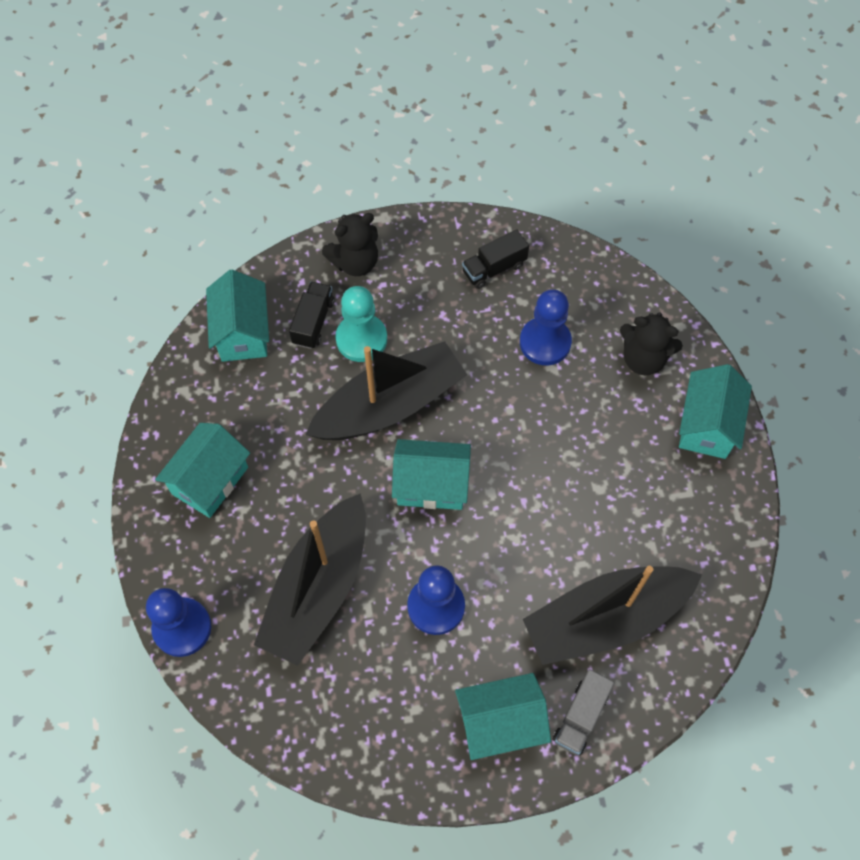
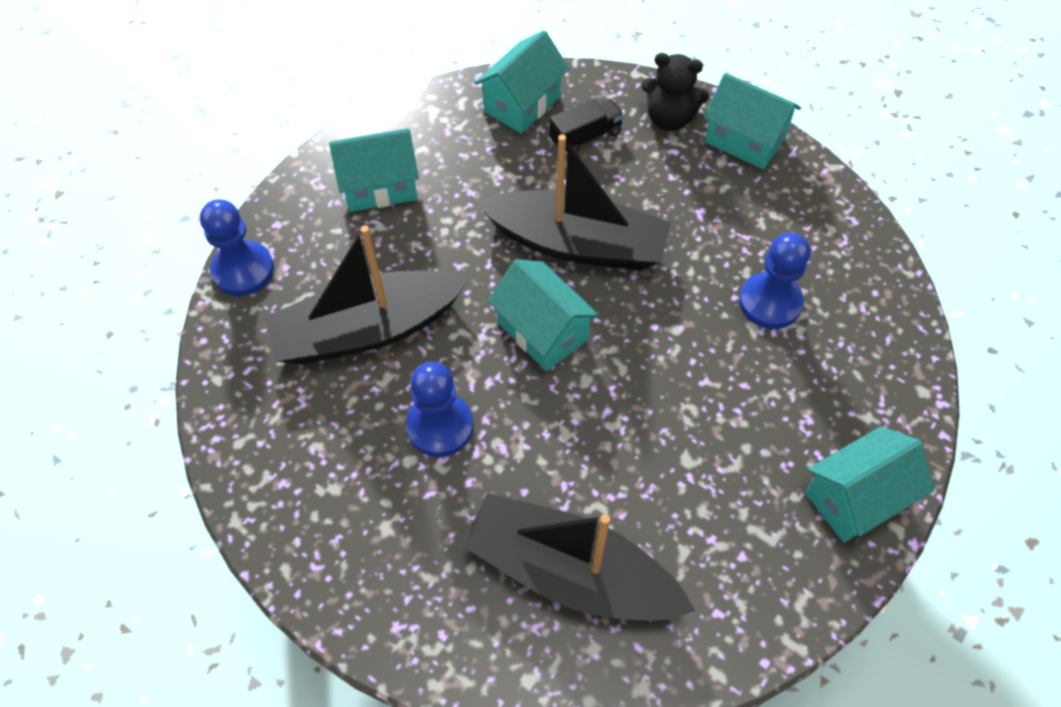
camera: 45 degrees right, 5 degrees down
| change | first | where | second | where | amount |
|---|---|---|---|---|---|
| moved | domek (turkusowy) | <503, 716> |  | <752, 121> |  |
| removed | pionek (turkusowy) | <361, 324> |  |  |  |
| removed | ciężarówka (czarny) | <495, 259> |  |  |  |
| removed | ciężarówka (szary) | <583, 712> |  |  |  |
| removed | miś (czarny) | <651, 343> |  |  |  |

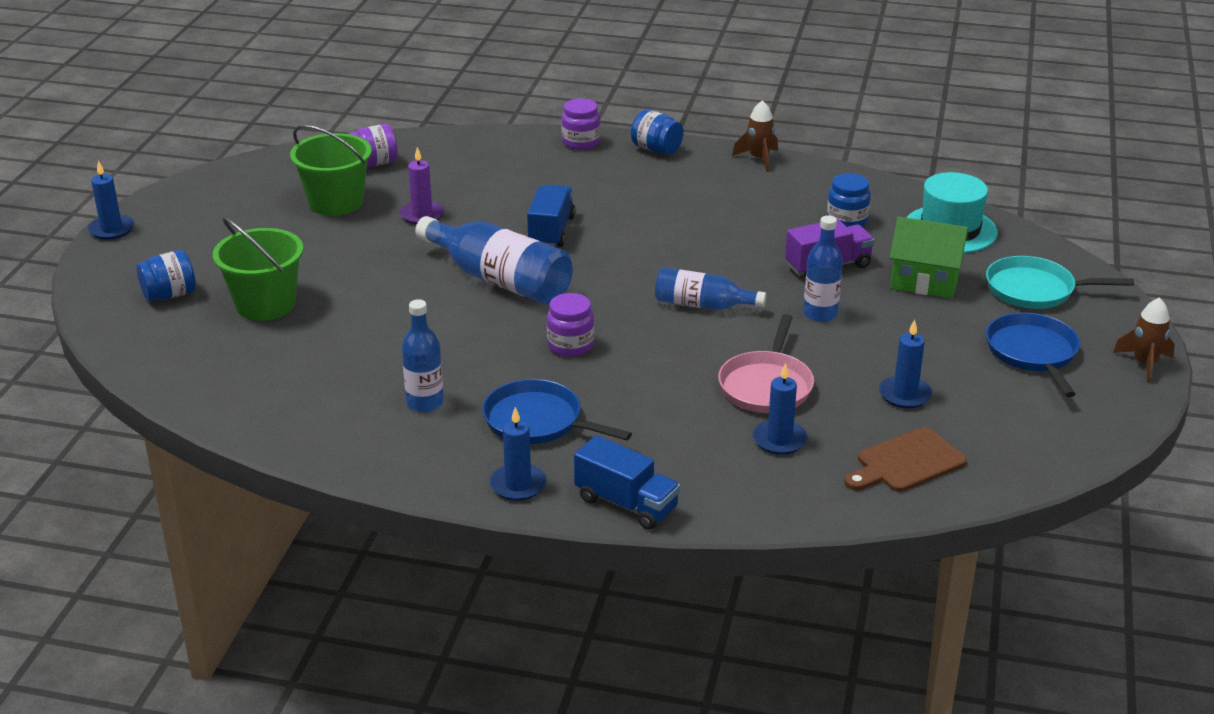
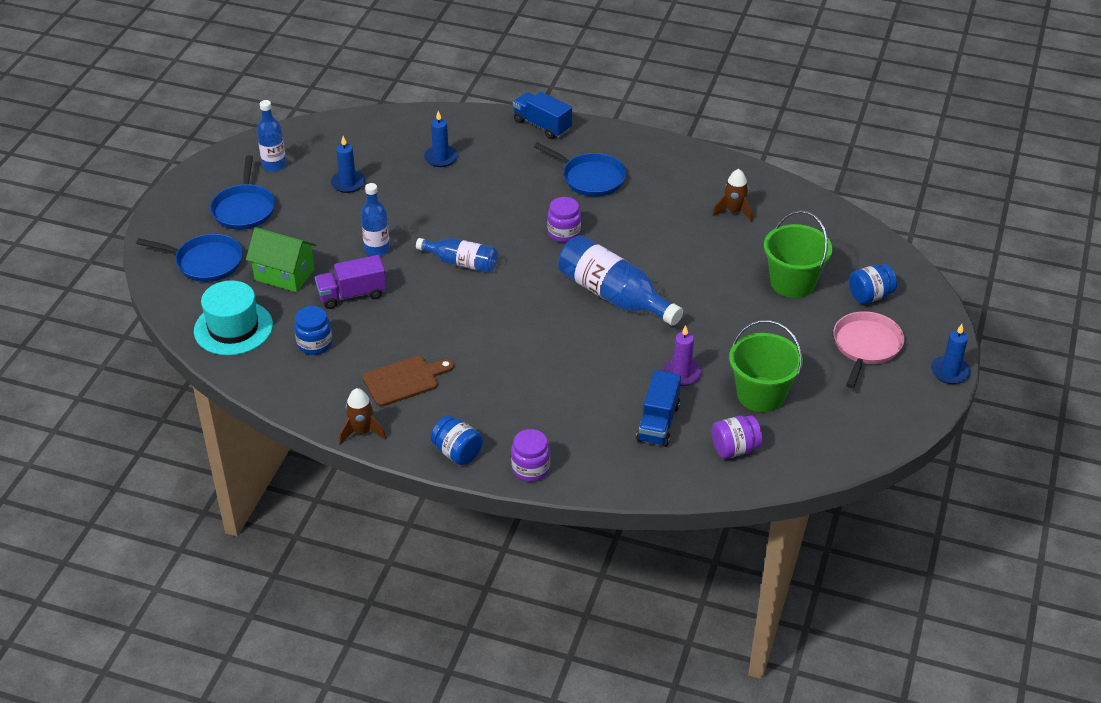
camera: 175 degrees left, 10 degrees up
| change | first | where | second | where | amount |
|---|---|---|---|---|---|
| recoloured | patelnia (turkusowy) | <1060, 282> | patelnia (niebieski) | <189, 258> |  |
| moved | butelka (niebieski) | <423, 355> |  | <271, 136> |  |
| moved | deska do krojenia (brązowy) | <905, 459> |  | <408, 381> |  |
| moved | ciężarówka (niebieski) | <551, 216> |  | <658, 408> |  |
| moved | rakieta (brązowy) | <1144, 340> |  | <732, 195> |  |
| moved | patelnia (różowy) | <766, 363> |  | <868, 349> |  |
| removed | świeca (niebieski) | <518, 454> |  |  |  |

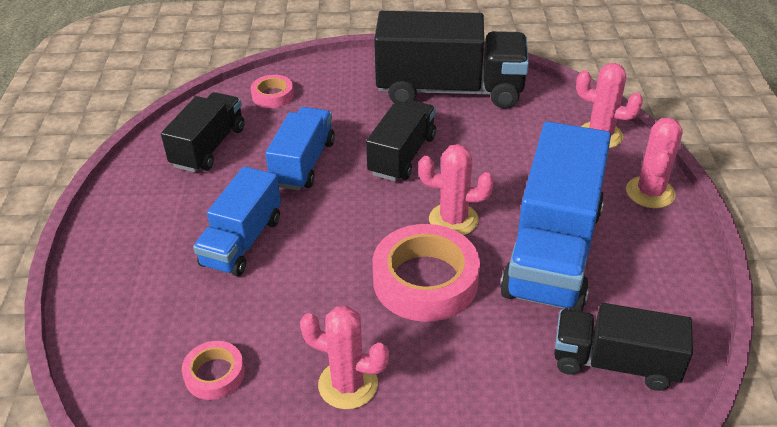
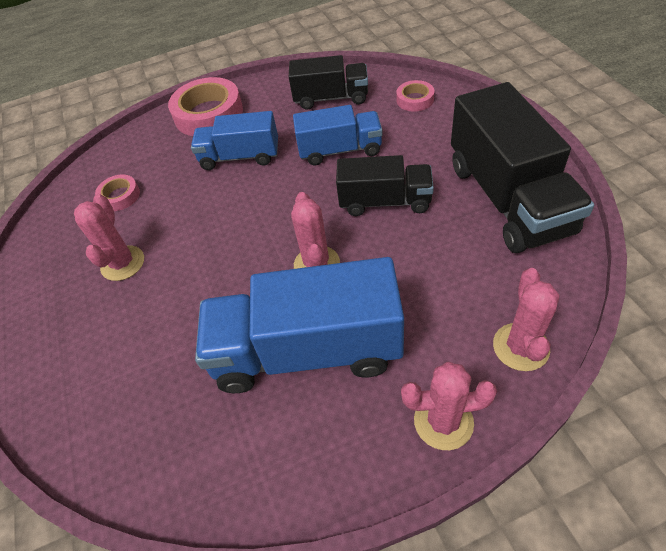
camera: 75 degrees right, 10 degrees up
| change | first | where | second | where | amount |
|---|---|---|---|---|---|
| moved | taśma klejąca (różowy) | <426, 273> |  | <205, 106> |  |
| removed | ciężarówka (czarny) | <623, 347> |  |  |  |

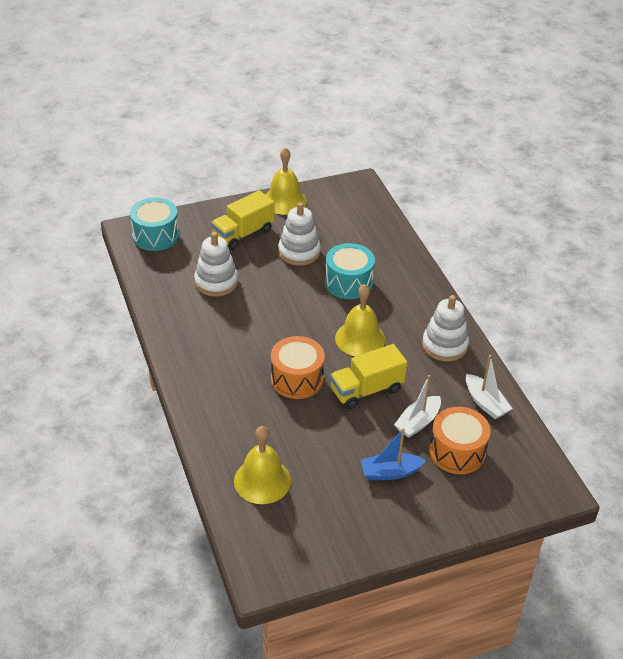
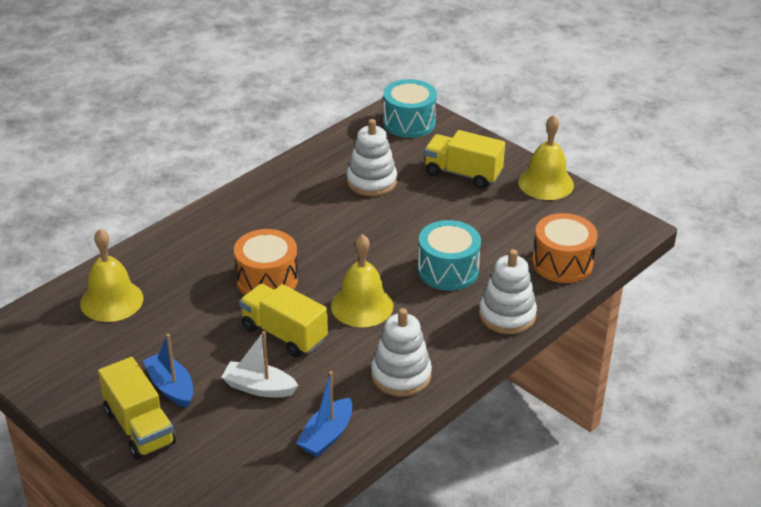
camera: 65 degrees right, 5 degrees down
| change | first | where | second | where | amount |
|---|---|---|---|---|---|
| added |  |  | ciężarówka (żółty) | <137, 408> |  |
| recoloured | łódka (biały) | <489, 387> | łódka (niebieski) | <324, 414> |  |
| moved | zabawka nakładanka (biały) | <299, 234> |  | <508, 291> |  |
| moved | bęben (pomarańczowy) | <460, 440> |  | <565, 248> |  |

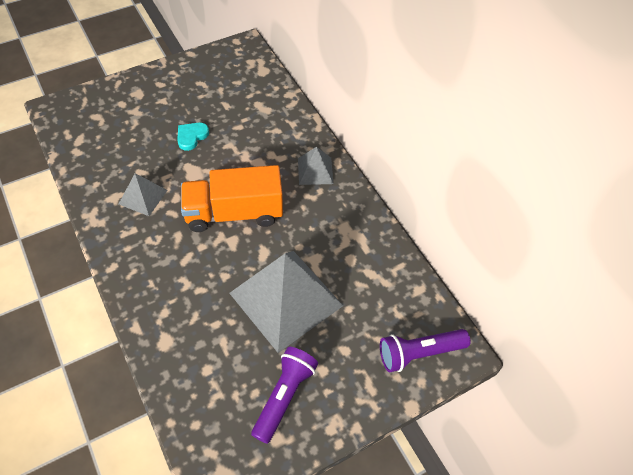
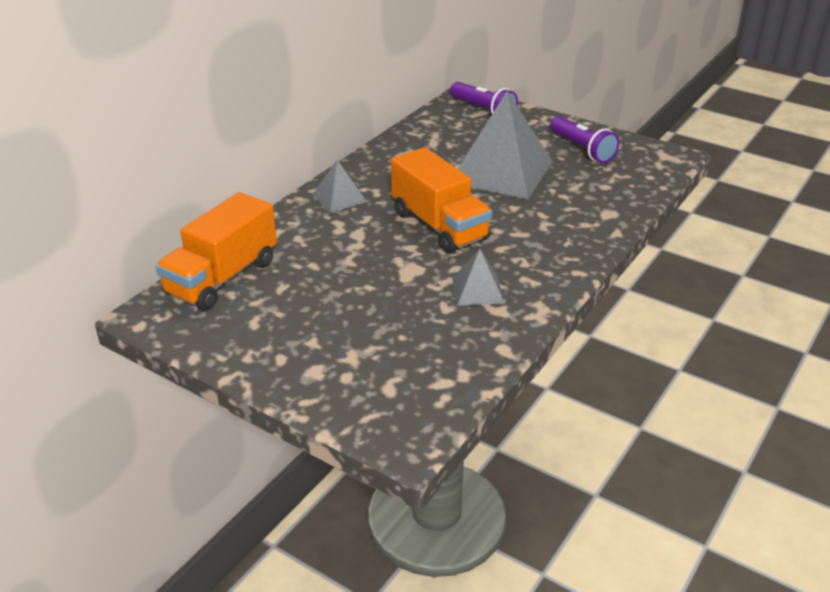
camera: 115 degrees left, 20 degrees down
| change | first | where | second | where | amount |
|---|---|---|---|---|---|
| added |  |  | ciężarówka (pomarańczowy) | <216, 251> |  |
| turned | latarka (fioletowy) | <284, 395> |  | <585, 139> | 120 degrees counterclockwise |
| removed | serce (turkusowy) | <193, 137> |  |  |  |

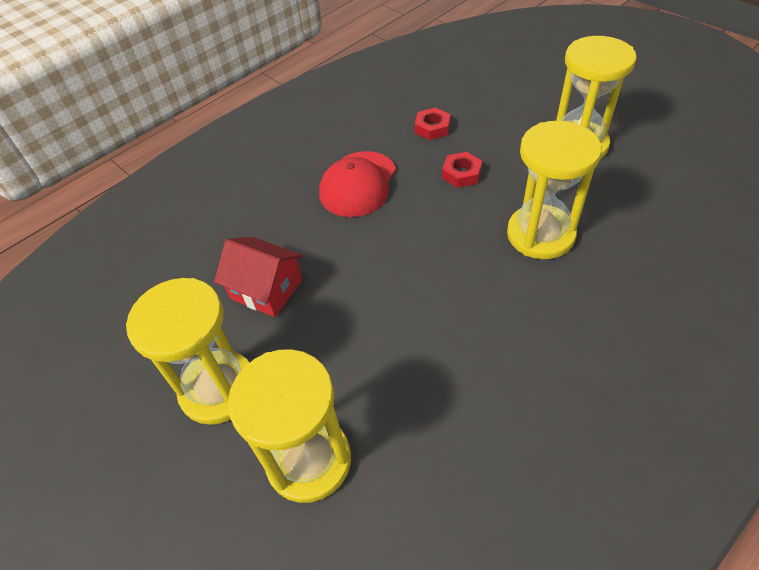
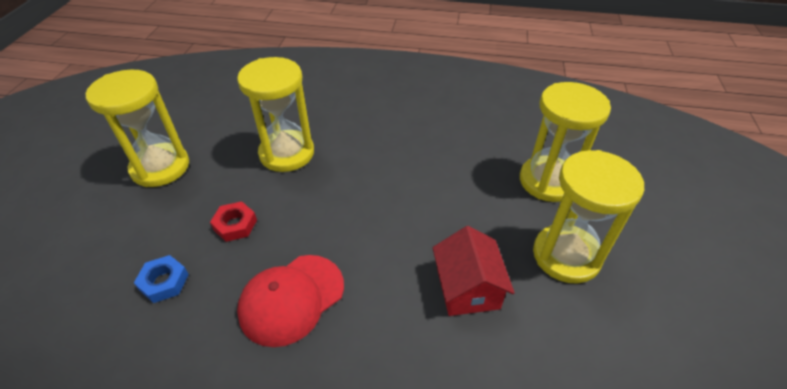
camera: 130 degrees left, 5 degrees down
| change | first | where | second | where | amount |
|---|---|---|---|---|---|
| recoloured | nakrętka (czerwony) | <432, 124> | nakrętka (niebieski) | <161, 279> |  |
| turned | czapka (czerwony) | <357, 184> |  | <290, 301> | 150 degrees clockwise |

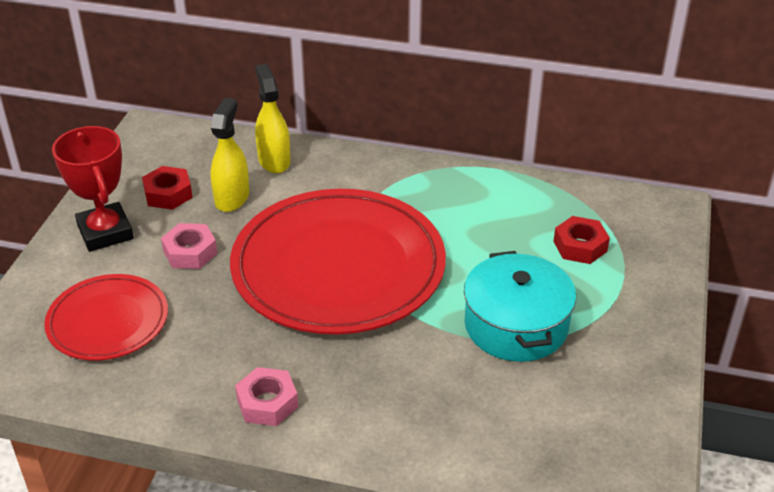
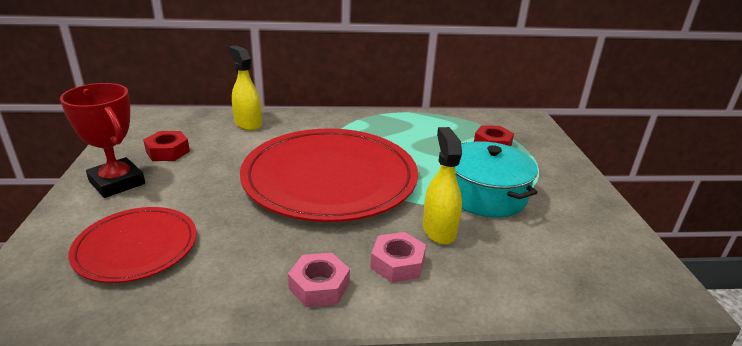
camera: 20 degrees left, 10 degrees down
| change | first | where | second | where | amount |
|---|---|---|---|---|---|
| moved | nakrętka (różowy) | <189, 246> |  | <398, 257> |  |
| moved | spryskiwacz (żółty) | <229, 155> |  | <442, 186> |  |

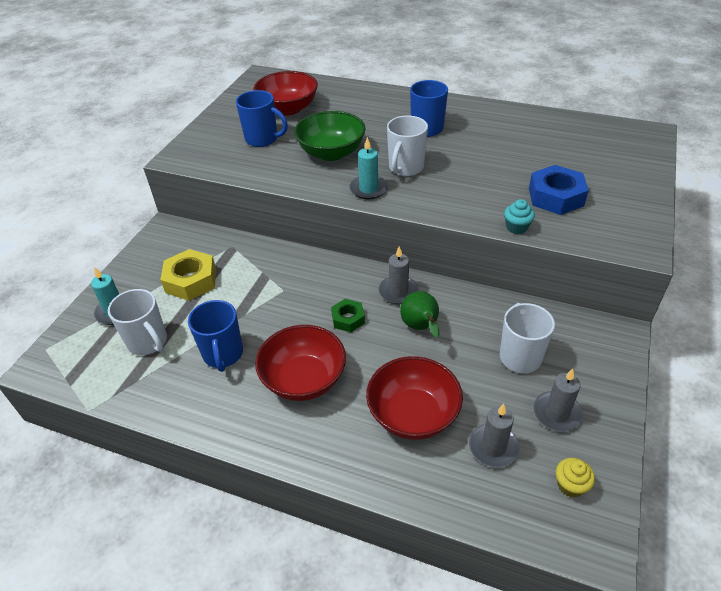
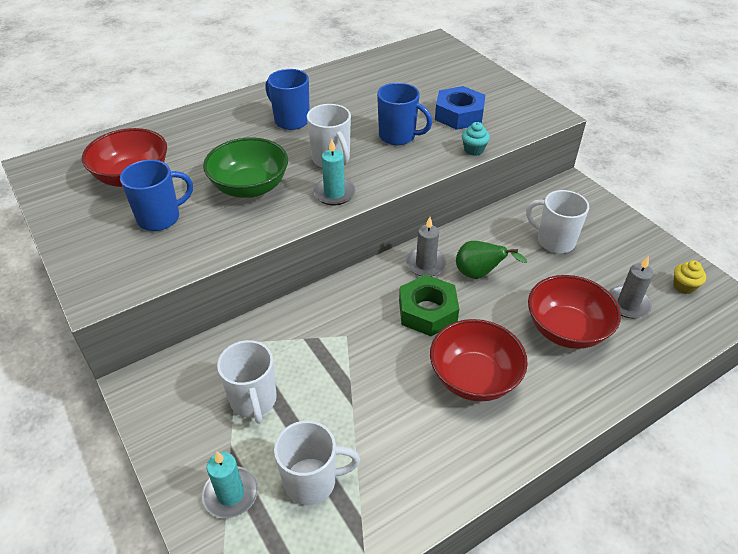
camera: 55 degrees left, 0 degrees up
| change | first | where | second | where | amount |
|---|---|---|---|---|---|
| replaced | nakrętka (żółty) | <188, 275> | kubek (biały) | <247, 382> |  |
| moved | kubek (niebieski) | <215, 336> |  | <404, 114> |  |
| resized | nakrętka (zielony) | <348, 315> |  | <429, 305> | x1.68 |
| removed | świeca (szary) | <558, 400> |  |  |  |

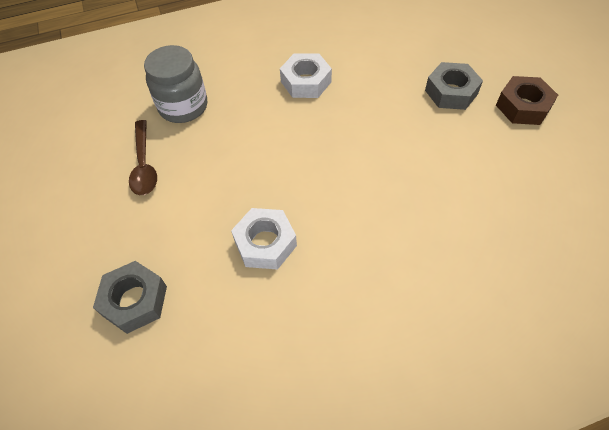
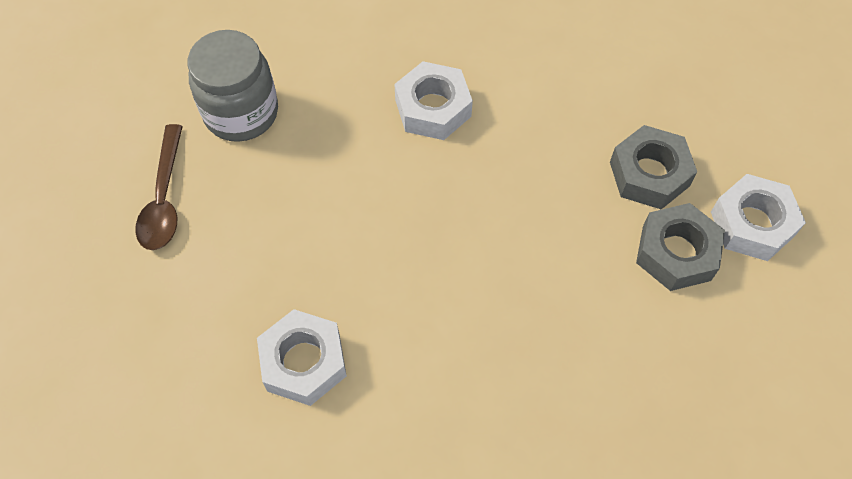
camera: 10 degrees right, 5 degrees up
| change | first | where | second | where | amount |
|---|---|---|---|---|---|
| moved | nakrętka (szary) | <130, 297> |  | <680, 247> |  |
| recoloured | nakrętka (brązowy) | <527, 100> | nakrętka (biały) | <758, 217> |  |

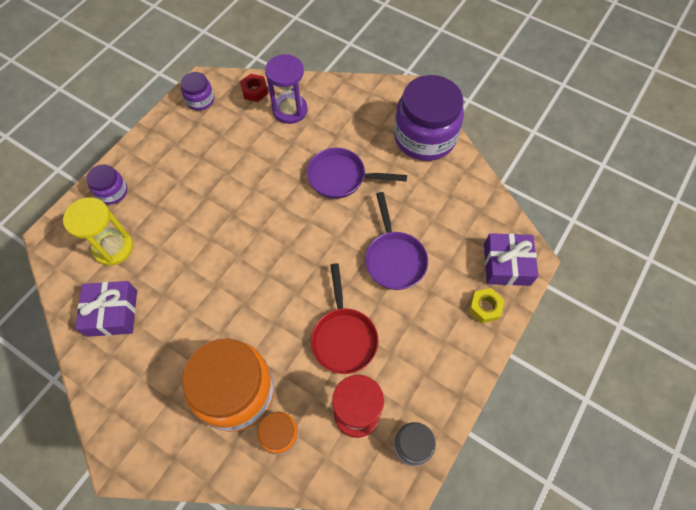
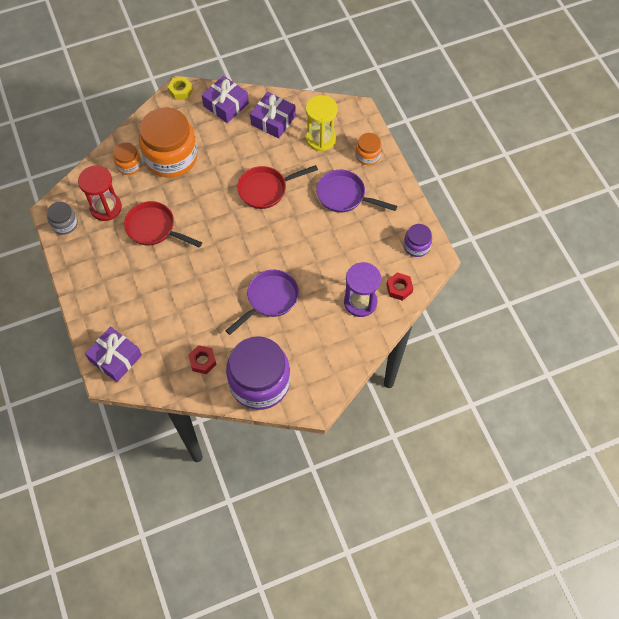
camera: 125 degrees right, 0 degrees up
| change | first | where | second | where | amount |
|---|---|---|---|---|---|
| moved | nakrętka (żółty) | <487, 305> |  | <180, 88> |  |
| added |  |  | nakrętka (czerwony) | <202, 359> |  |
| added |  |  | prezent (fioletowy) | <225, 99> |  |
| added |  |  | patelnia (czerwony) | <277, 187> |  |
| moved | patelnia (fioletowy) | <396, 241> |  | <356, 191> |  |
| recoloured | słoik (fioletowy) | <106, 184> | słoik (pomarańczowy) | <368, 149> |  |

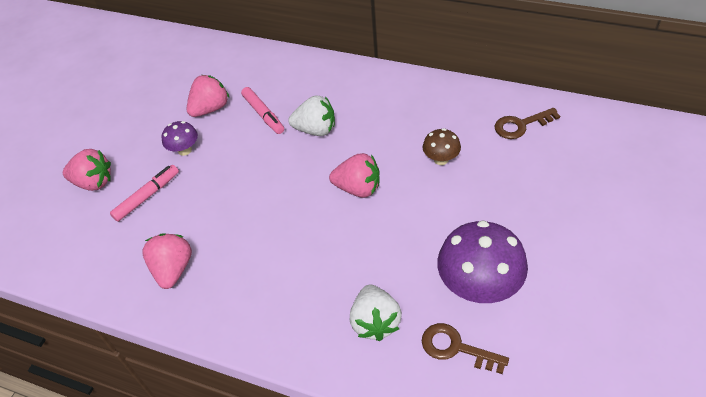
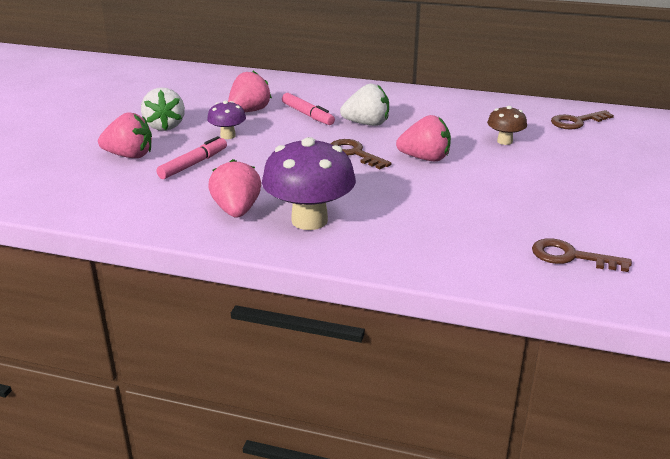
camera: 10 degrees left, 20 degrees down
| change | first | where | second | where | amount |
|---|---|---|---|---|---|
| moved | truskawka (biały) | <376, 313> |  | <163, 109> |  |
| moved | grzyb (fioletowy) | <482, 262> |  | <309, 183> |  |
| added |  |  | klucz (brązowy) | <360, 154> |  |

